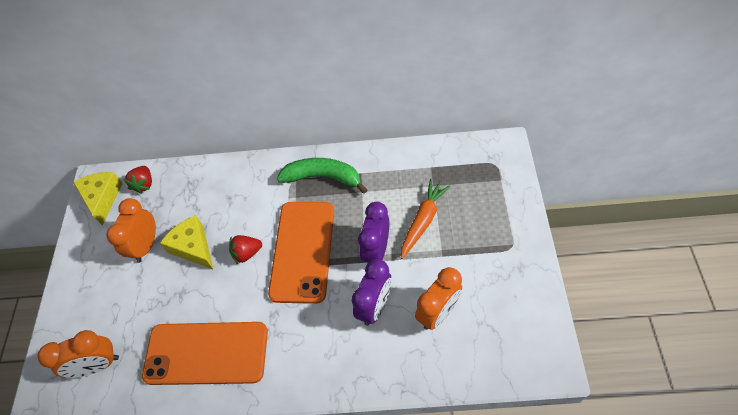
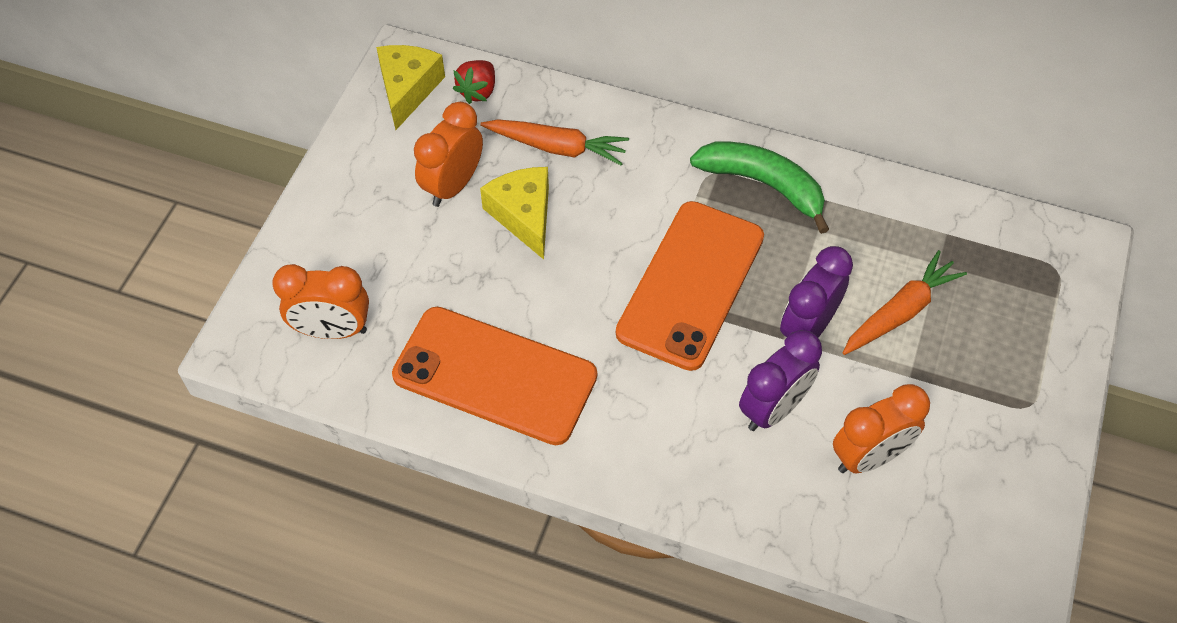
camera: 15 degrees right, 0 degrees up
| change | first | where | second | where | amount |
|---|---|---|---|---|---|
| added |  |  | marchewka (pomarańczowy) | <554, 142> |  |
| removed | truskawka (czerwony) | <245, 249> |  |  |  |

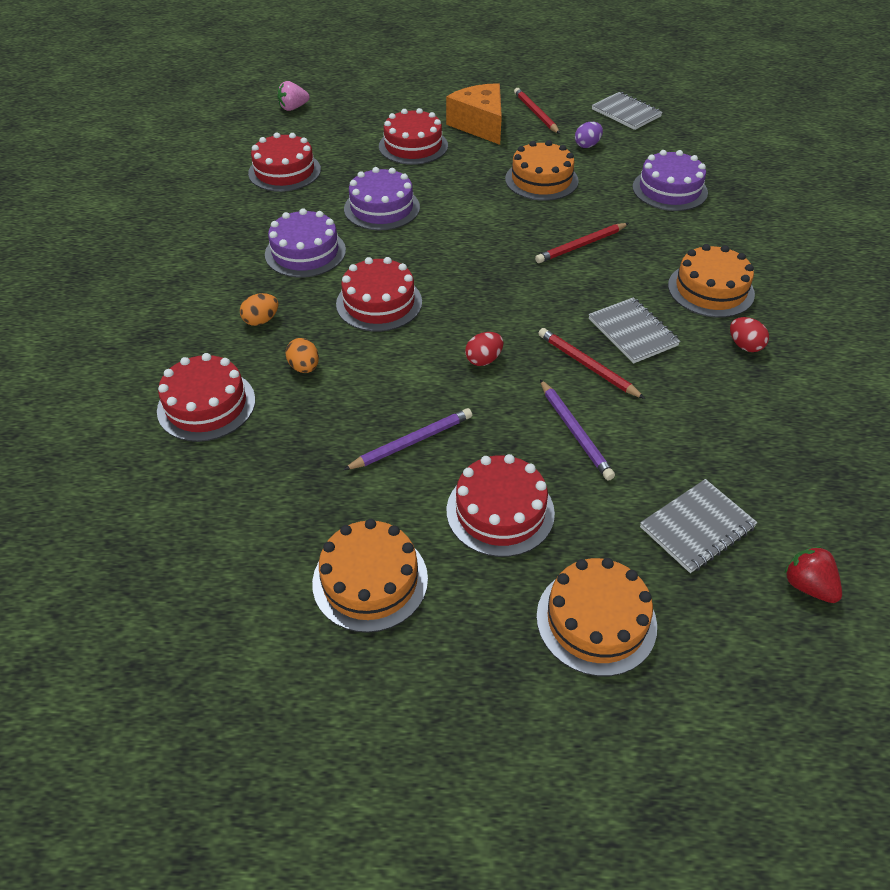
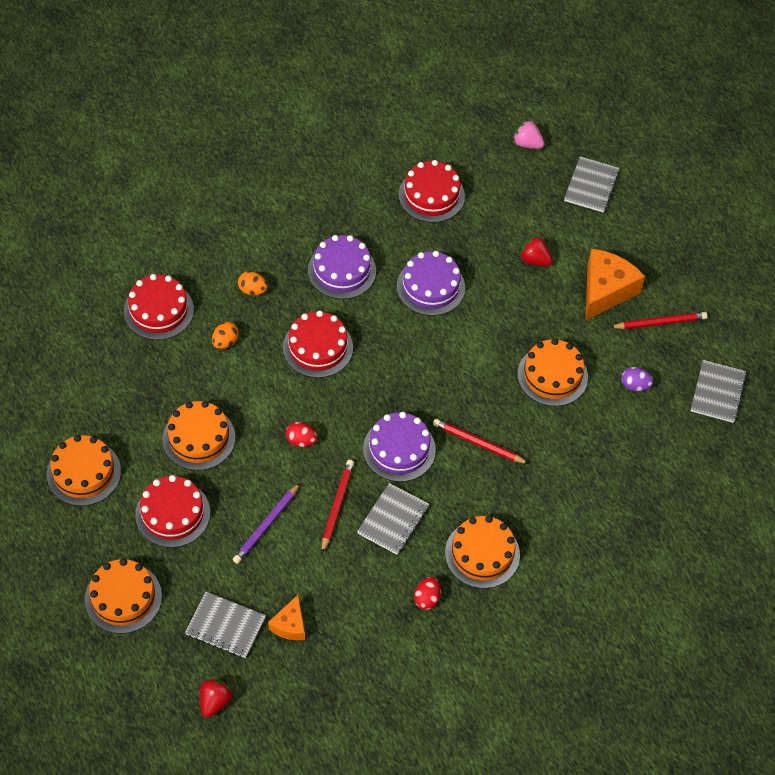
camera: 55 degrees right, 10 degrees up
| change | first | where | second | where | amount |
|---|---|---|---|---|---|
| replaced | ołówek (fioletowy) | <407, 439> | tort (pomarańczowy) | <199, 435> |  |
| added |  |  | ser (pomarańczowy) | <286, 617> |  |
| moved | tort (fioletowy) | <670, 180> |  | <399, 447> |  |
| replaced | tort (czerwony) | <413, 136> | truskawka (czerwony) | <536, 251> |  |
| added |  |  | zeszyt (szary) | <592, 184> |  |
| turned | ołówek (czerwony) | <537, 111> |  | <659, 320> | 45 degrees clockwise |

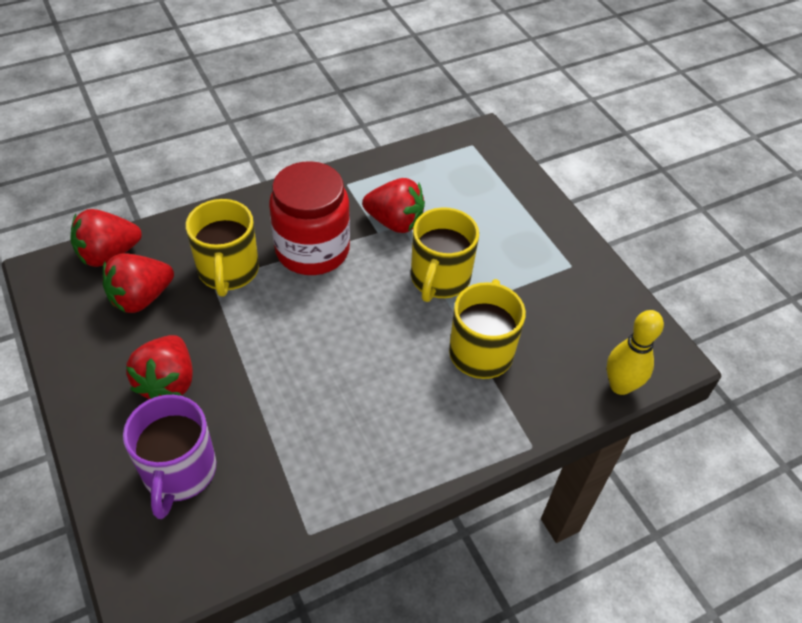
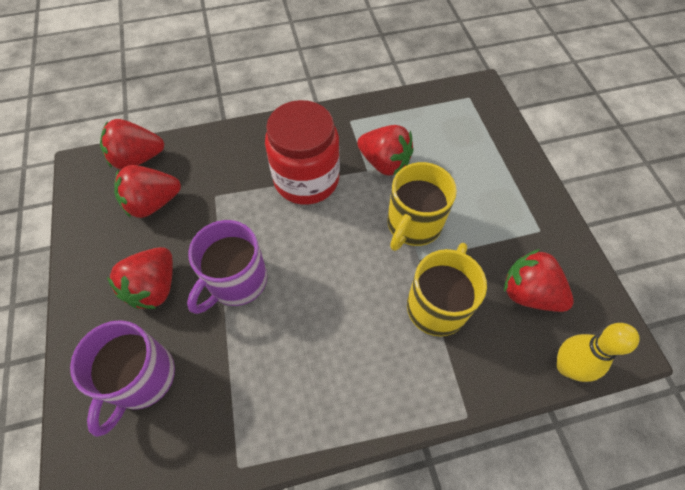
camera: 15 degrees right, 10 degrees up
| change | first | where | second | where | amount |
|---|---|---|---|---|---|
| added |  |  | kubek (fioletowy) | <227, 267> |  |
| added |  |  | truskawka (czerwony) | <539, 280> |  |
| removed | kubek (żółty) | <222, 247> |  |  |  |

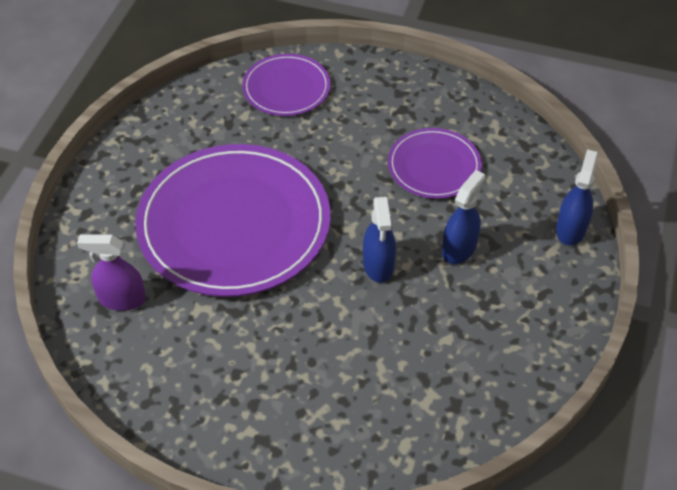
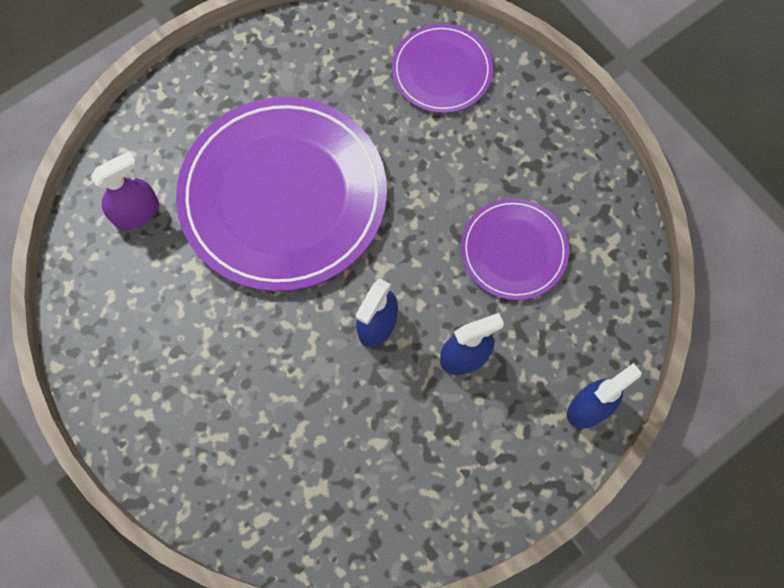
camera: 35 degrees right, 20 degrees up
| change | first | where | second | where | amount |
|---|---|---|---|---|---|
| turned | spryskiwacz (fioletowy) | <111, 272> |  | <125, 190> | 105 degrees clockwise |

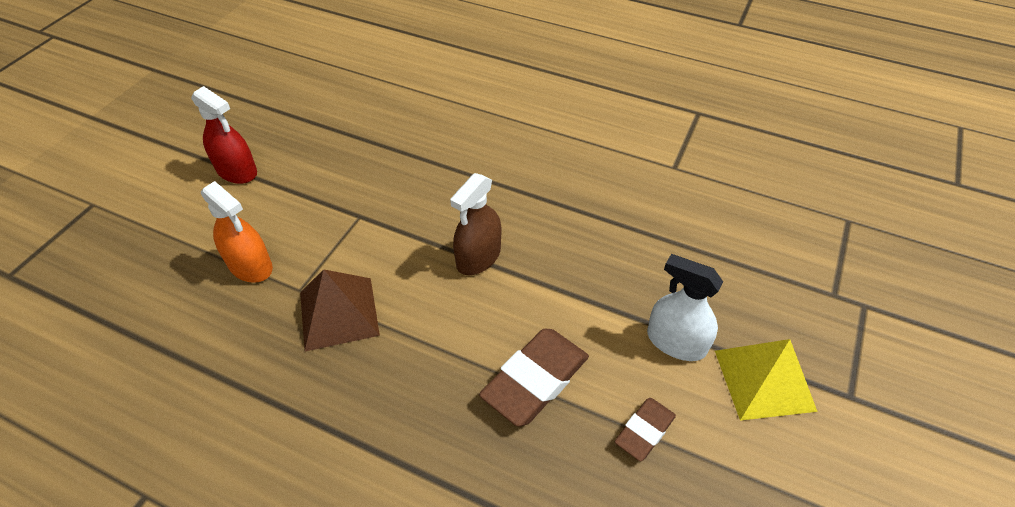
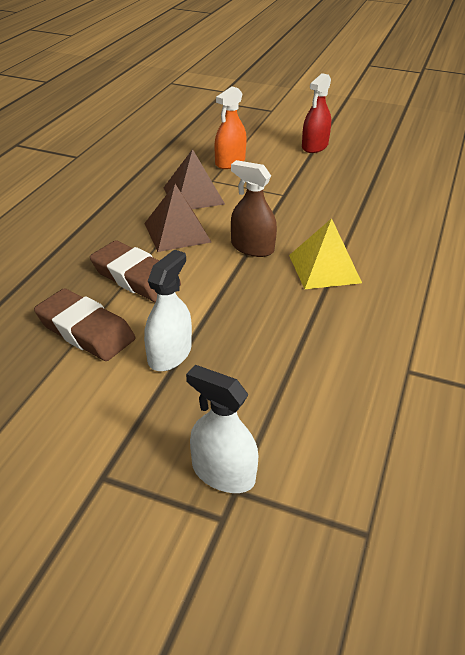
camera: 85 degrees right, 10 degrees down
| change | first | where | second | where | amount |
|---|---|---|---|---|---|
| resized | gumka do mazania (brązowy) | <645, 429> |  | <84, 324> | x1.72 |
| added |  |  | piramida (brązowy) | <177, 218> |  |
| added |  |  | spryskiwacz (biały) | <222, 429> |  |
| moved | piramida (żółty) | <766, 380> |  | <325, 253> |  |

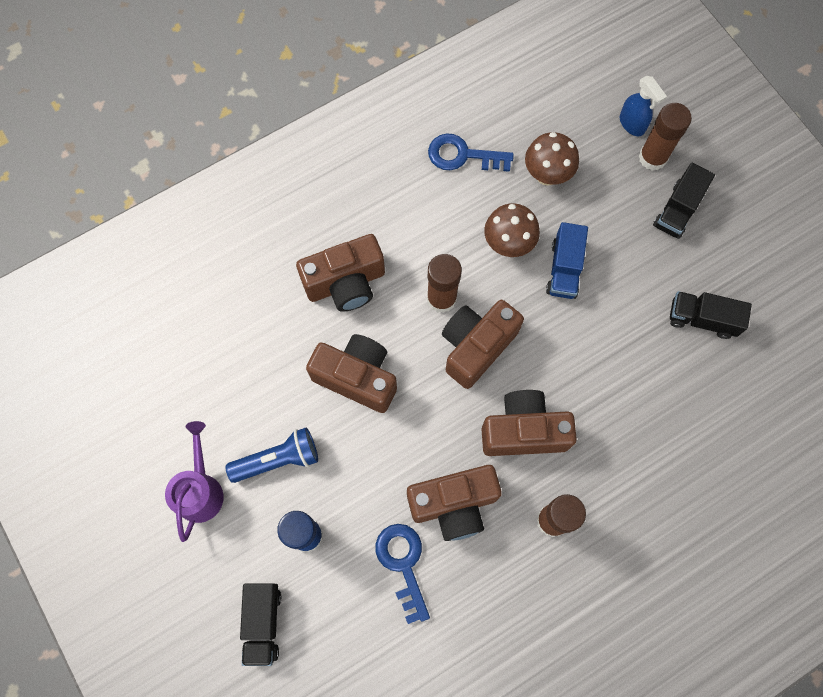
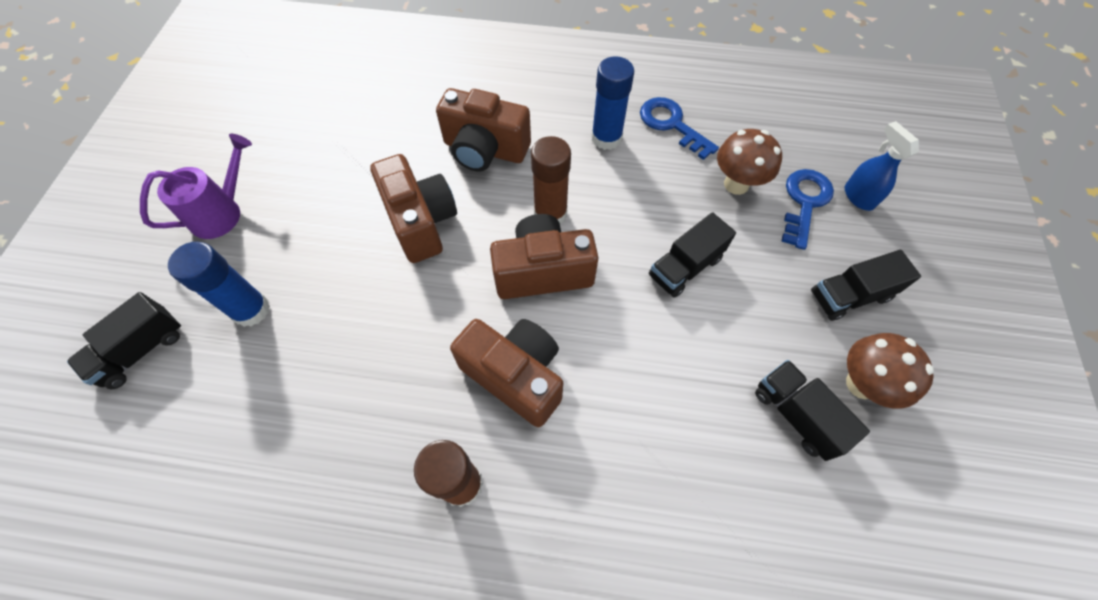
camera: 40 degrees right, 10 degrees down
| change | first | where | second | where | amount |
|---|---|---|---|---|---|
| added |  |  | klej w sztyfcie (niebieski) | <612, 103> |  |
| recoloured | ciężarówka (niebieski) | <567, 260> | ciężarówka (czarny) | <692, 255> |  |
| moved | klucz (niebieski) | <402, 574> |  | <807, 209> |  |
| turned | spryskiwacz (niebieski) | <643, 106> |  | <882, 166> | 150 degrees clockwise |
| moved | grzyb (brązowy) | <512, 230> |  | <890, 371> |  |
| removed | latarka (niebieski) | <272, 455> |  |  |  |
| removed | aparat fotograficzny (brązowy) | <454, 503> |  |  |  |
| removed | klej w sztyfcie (brązowy) | <665, 137> |  |  |  |

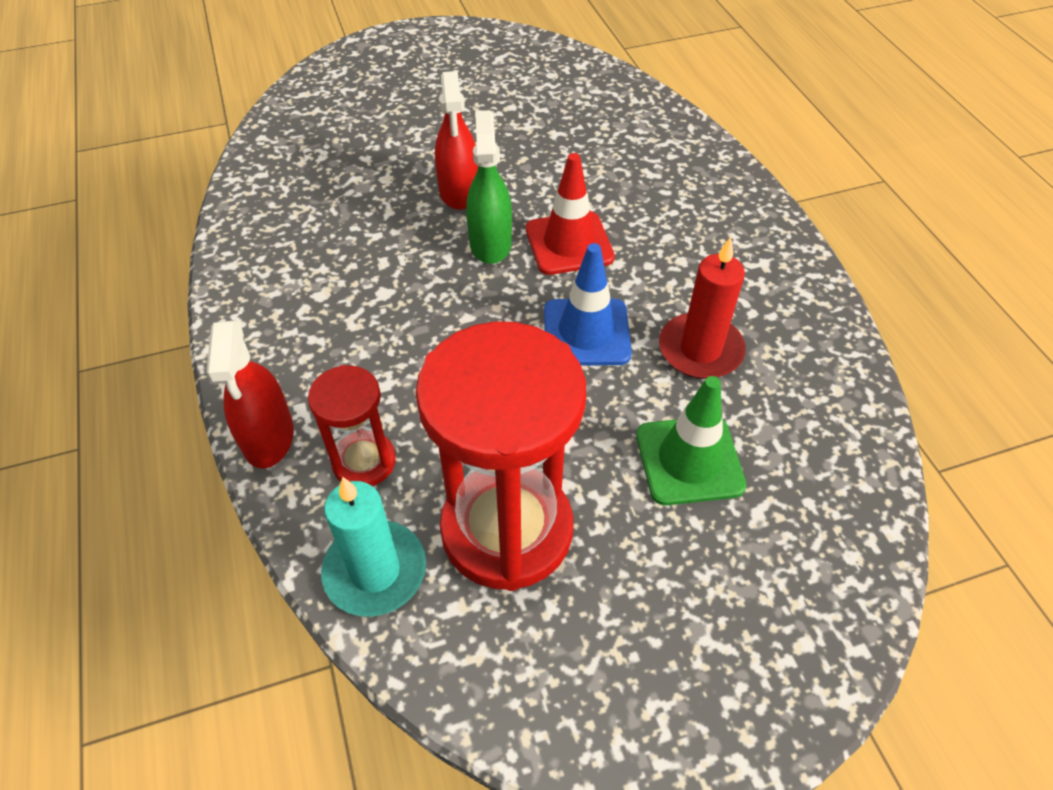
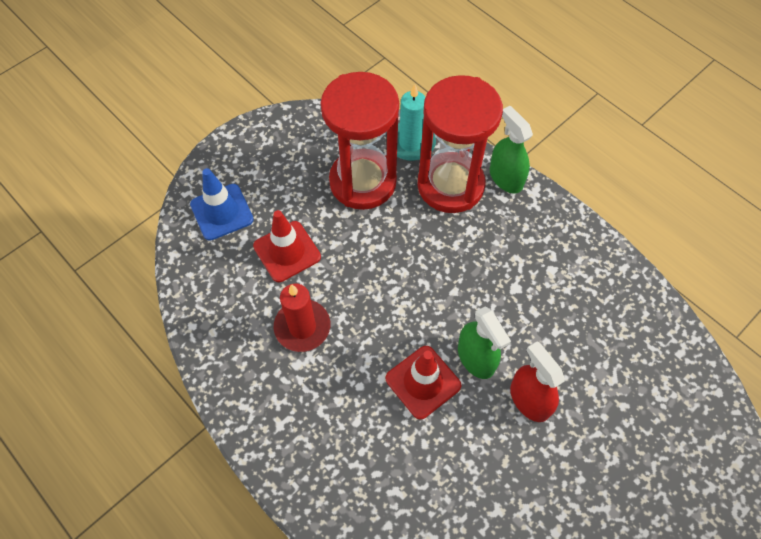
camera: 155 degrees right, 10 degrees up
| change | first | where | second | where | amount |
|---|---|---|---|---|---|
| moved | pachołek (niebieski) | <588, 304> |  | <222, 204> |  |
| recoloured | pachołek (zielony) | <691, 440> | pachołek (czerwony) | <287, 246> |  |
| resized | klepsydra (czerwony) | <352, 425> |  | <460, 144> | x1.96 |
| recoloured | spryskiwacz (czerwony) | <250, 394> | spryskiwacz (zielony) | <511, 150> |  |

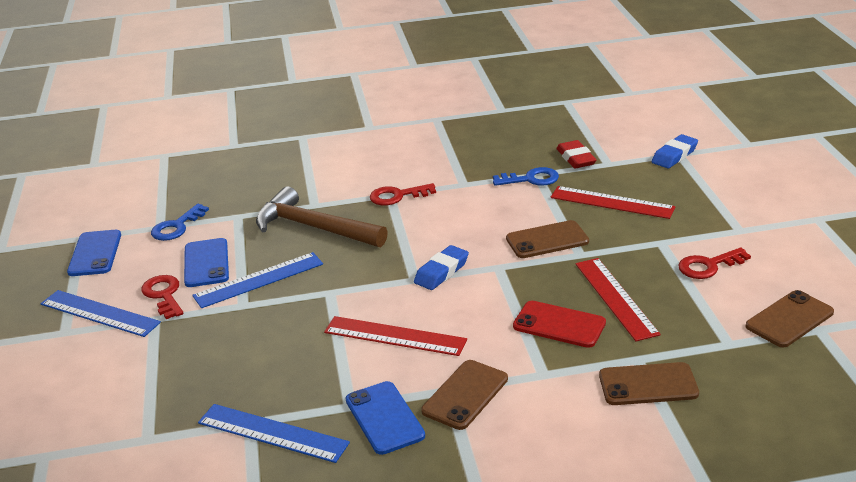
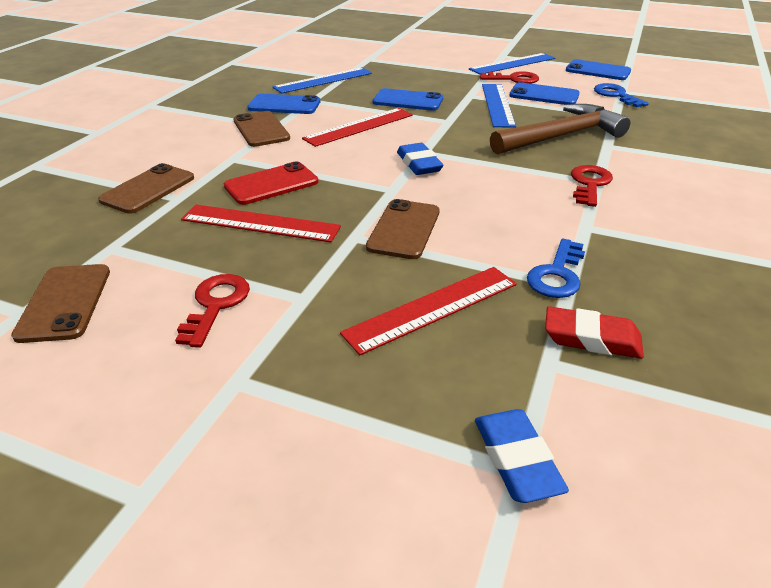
camera: 120 degrees right, 5 degrees up
| change | first | where | second | where | amount |
|---|---|---|---|---|---|
| added |  |  | telefon (niebieski) | <408, 99> |  |

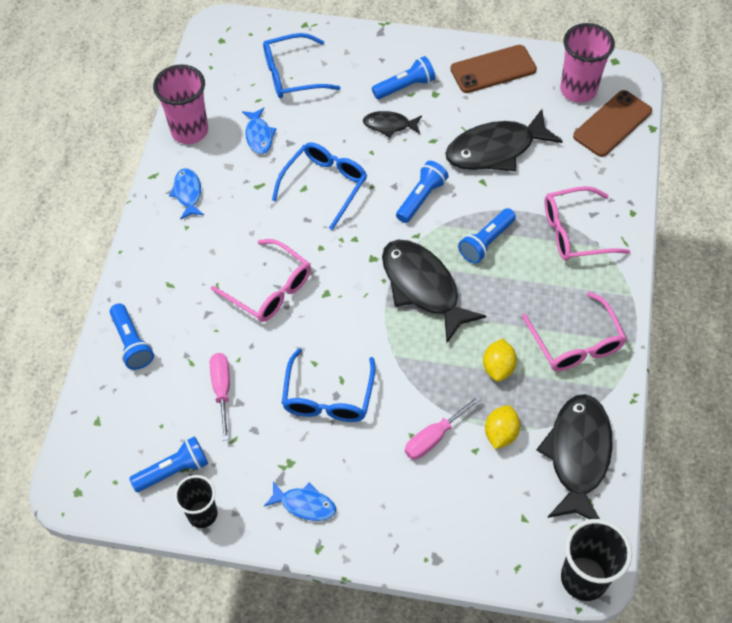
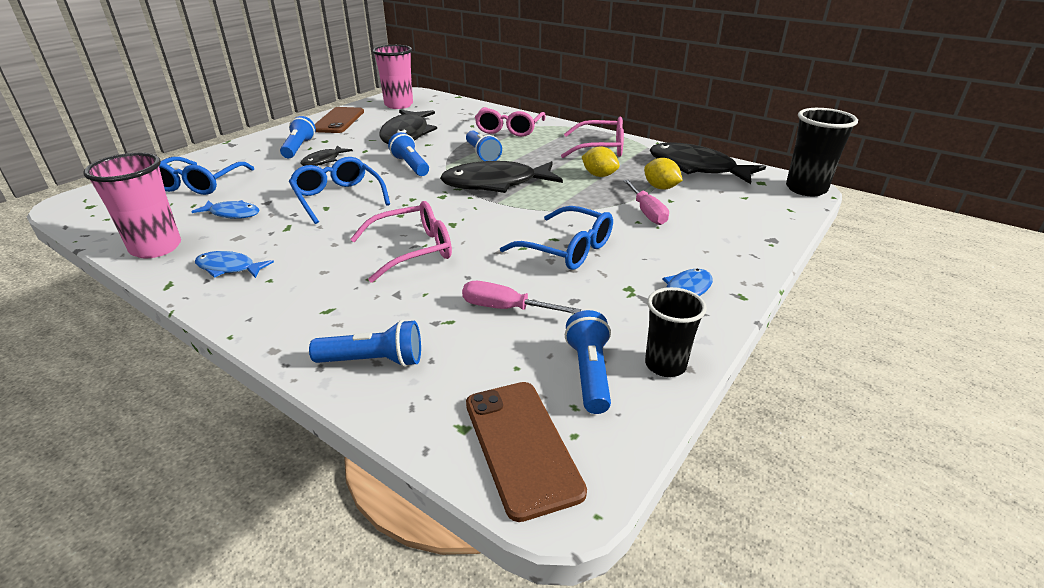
camera: 65 degrees left, 25 degrees down
| change | first | where | second | where | amount |
|---|---|---|---|---|---|
| moved | telefon (brązowy) | <612, 123> |  | <526, 452> |  |

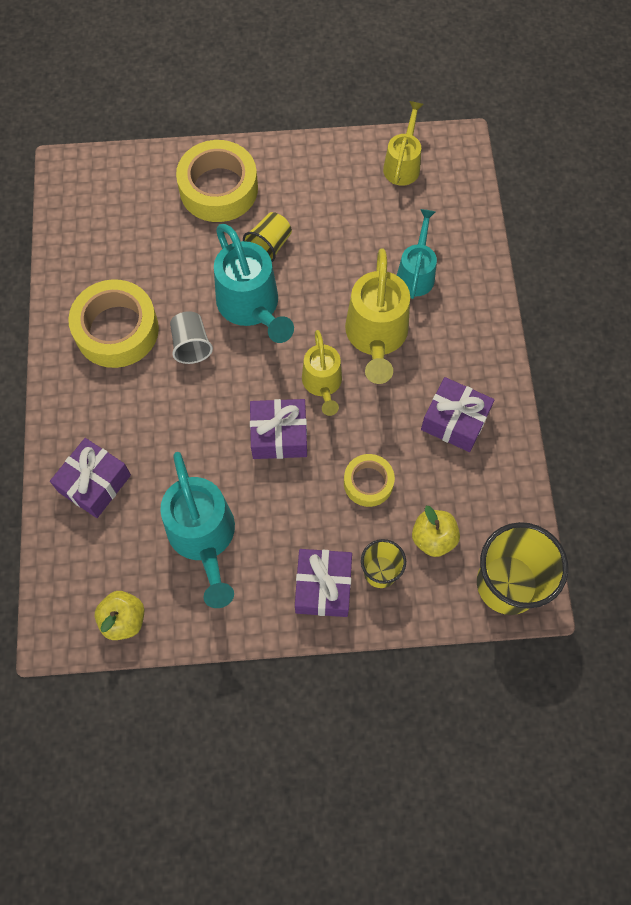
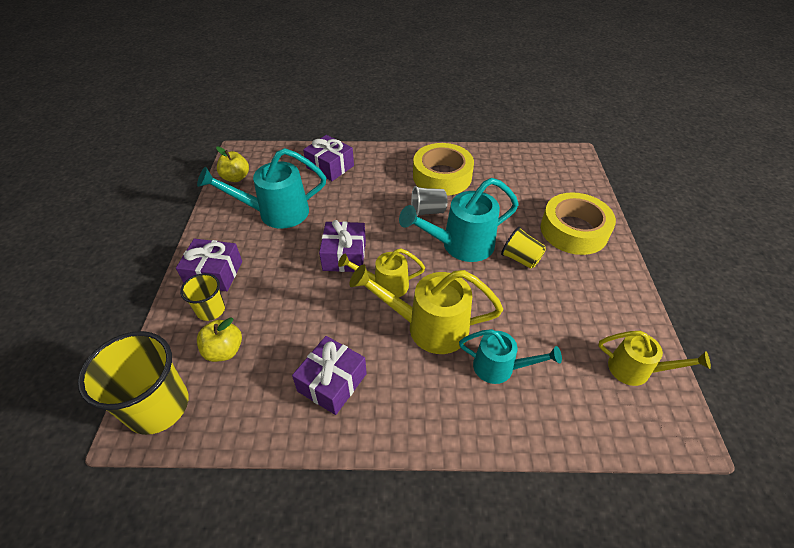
camera: 95 degrees right, 20 degrees down
| change | first | where | second | where | amount |
|---|---|---|---|---|---|
| removed | taśma klejąca (żółty) | <369, 480> |  |  |  |

